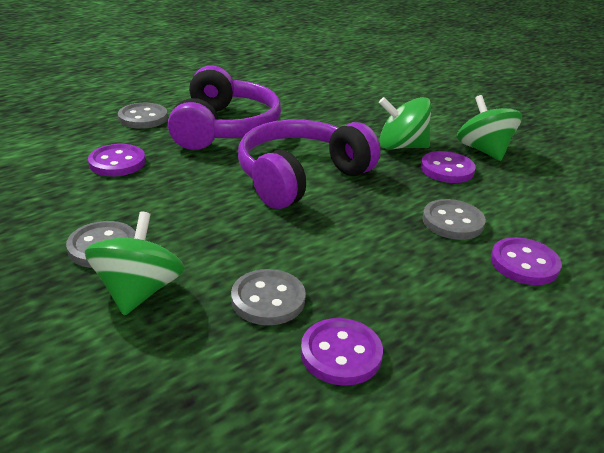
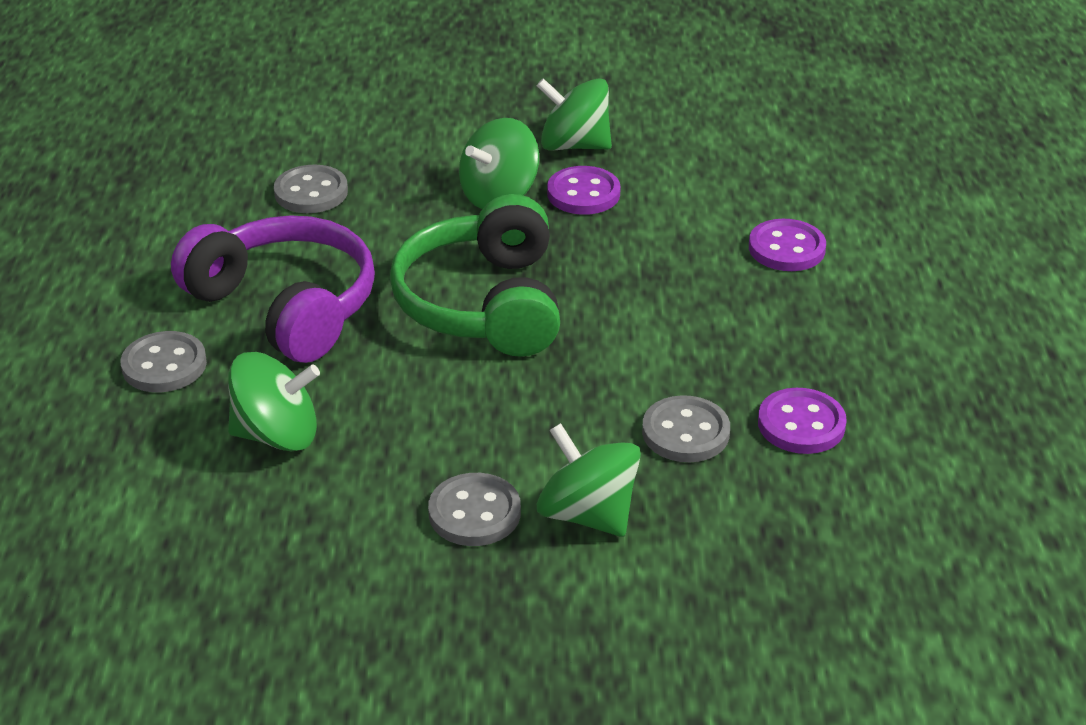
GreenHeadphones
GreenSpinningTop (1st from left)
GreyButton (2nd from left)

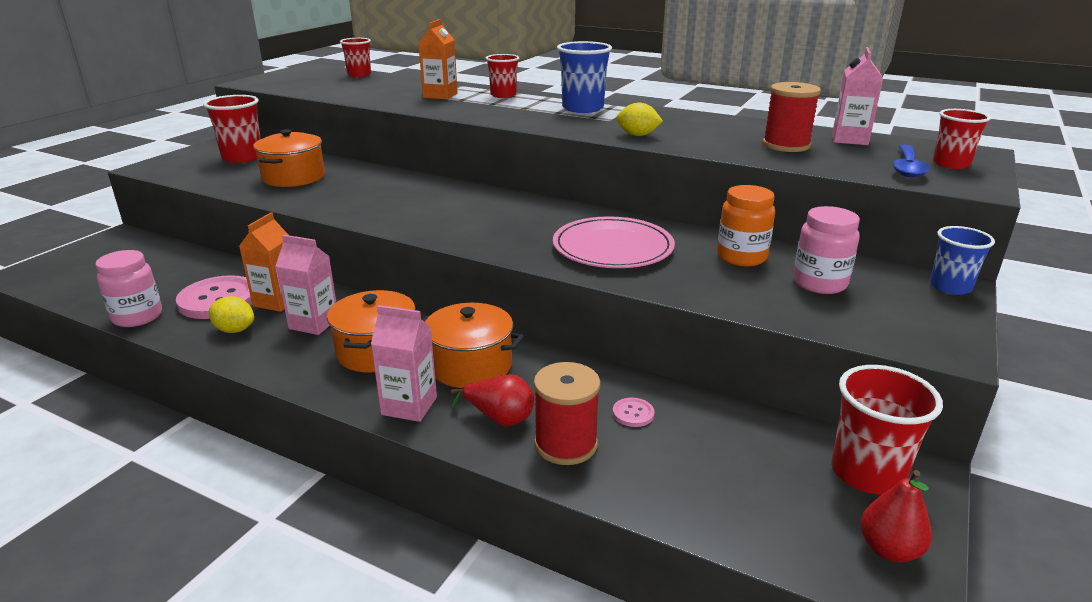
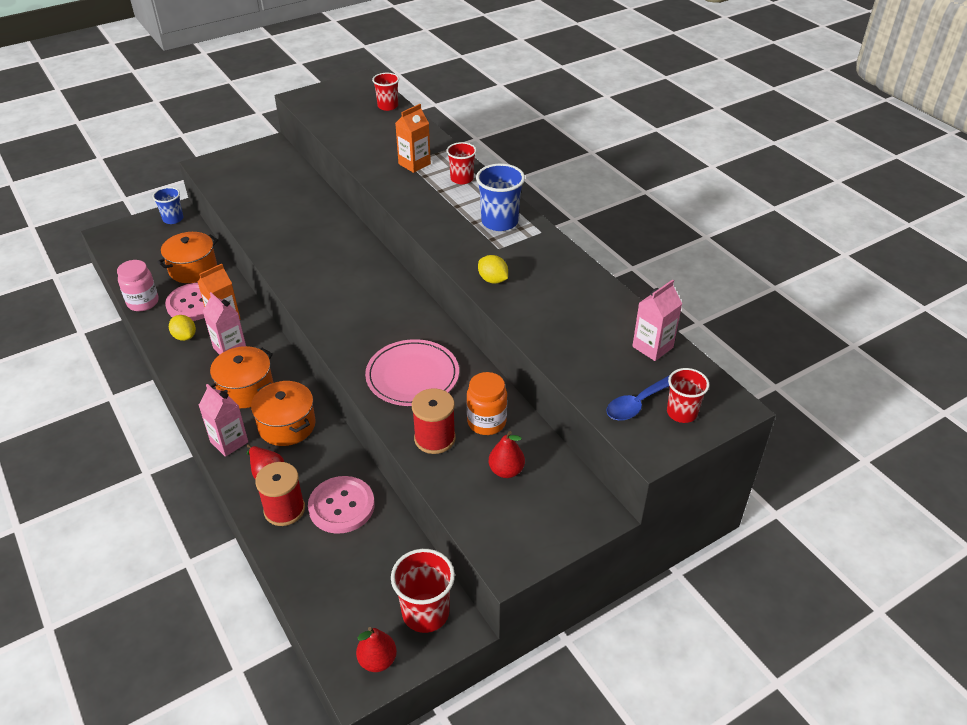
RedSpool (2nd from left)
RedCup (1st from left in the first image)
OrangePot (1st from left)
RedPear (3rd from left)
BlueCup (1st from left)
PinkButton (2nd from left)

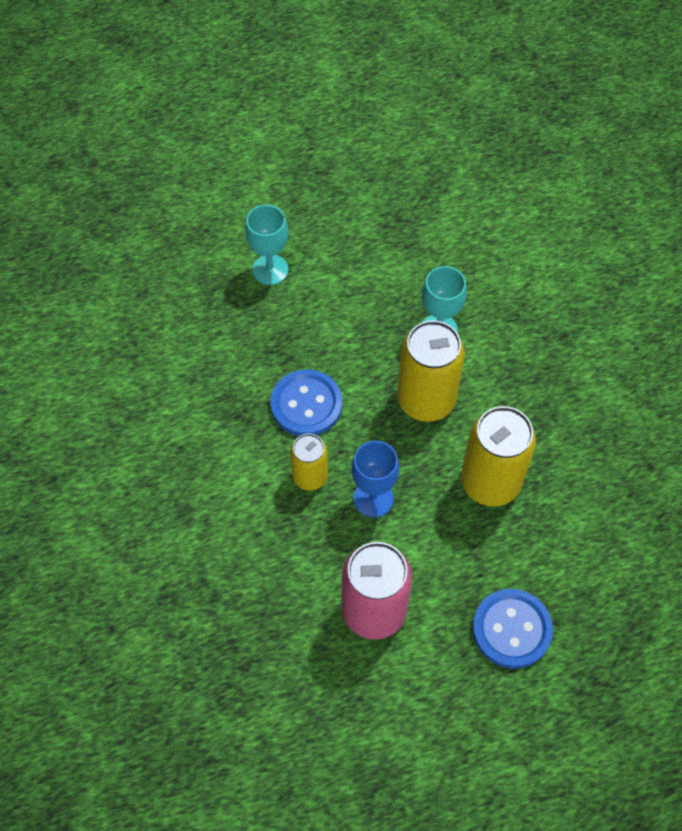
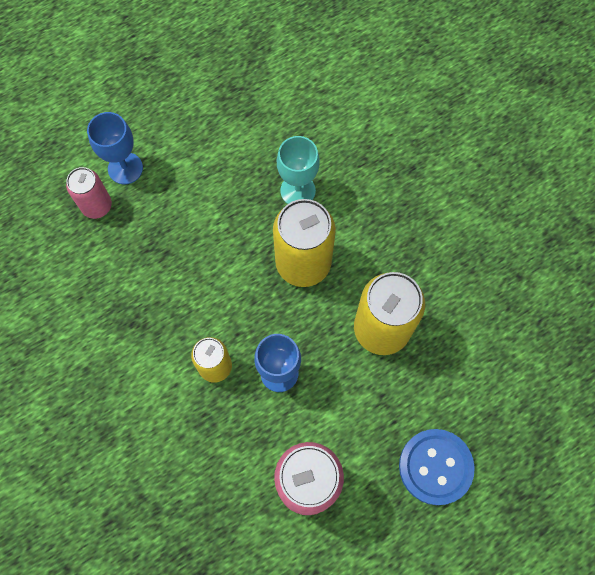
BlueGoblet (1st from left)
BlueButton (1st from left in the first image)
PinkCan (1st from left)

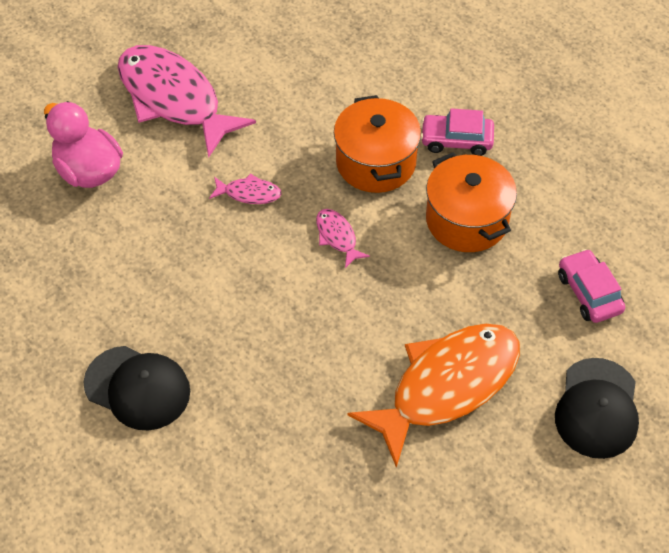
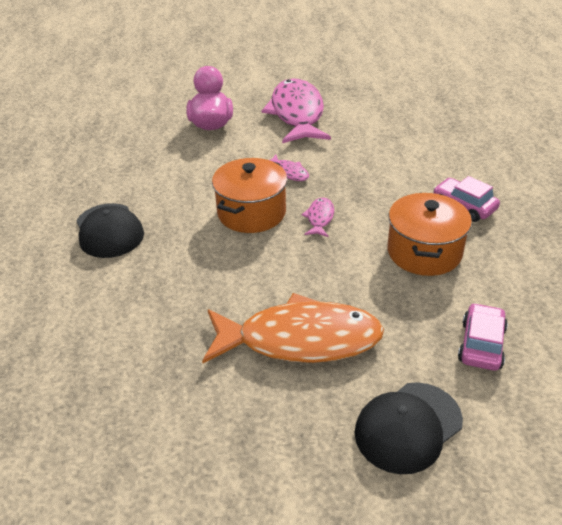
OrangePot (1st from left)

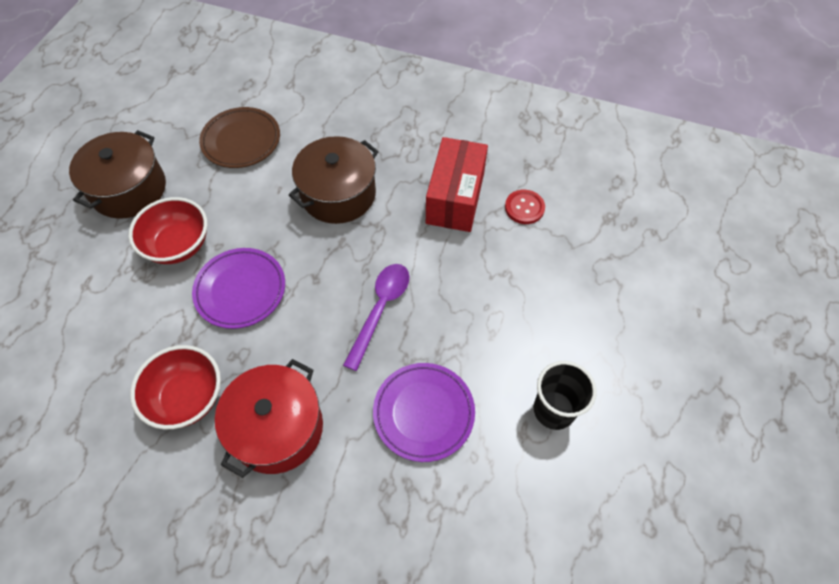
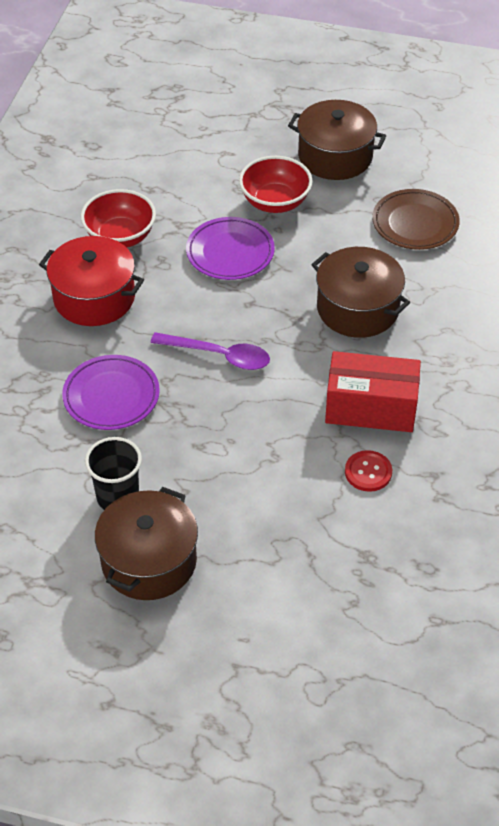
BrownPot (1st from left)

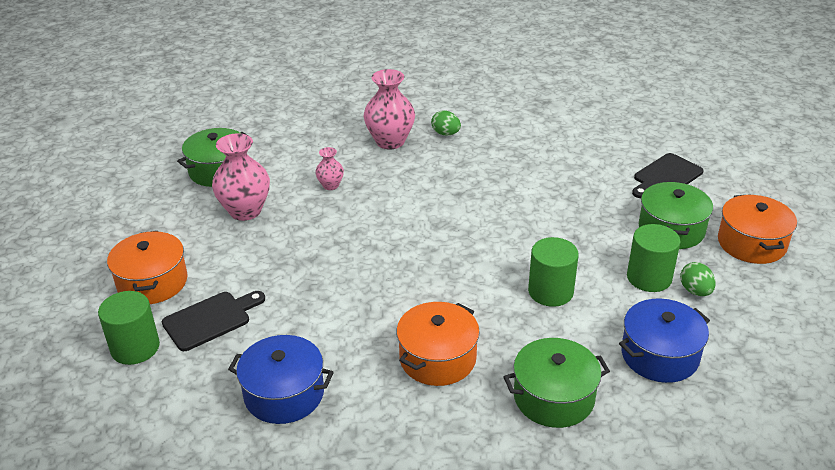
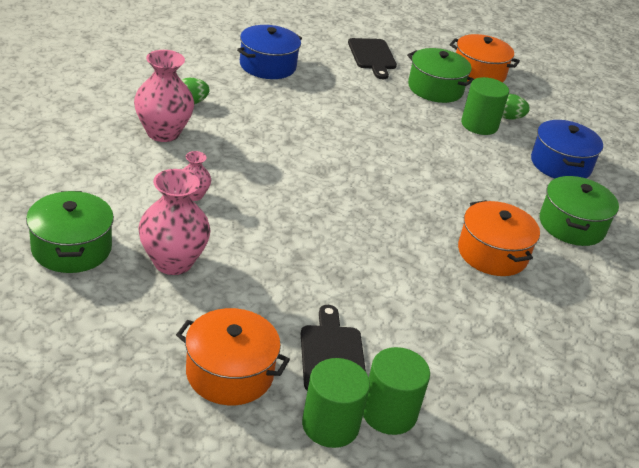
GreenCylinder (2nd from left)
BluePot (1st from left)

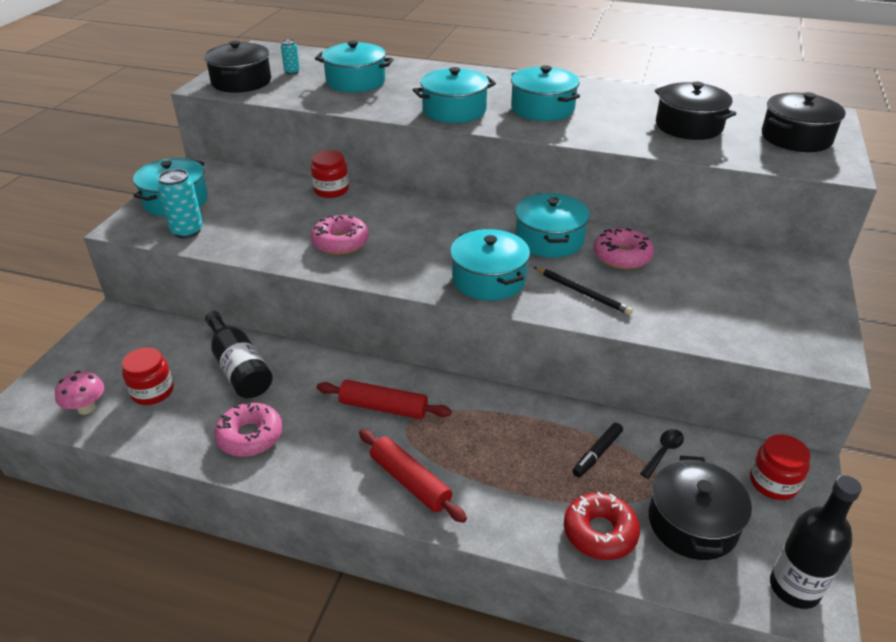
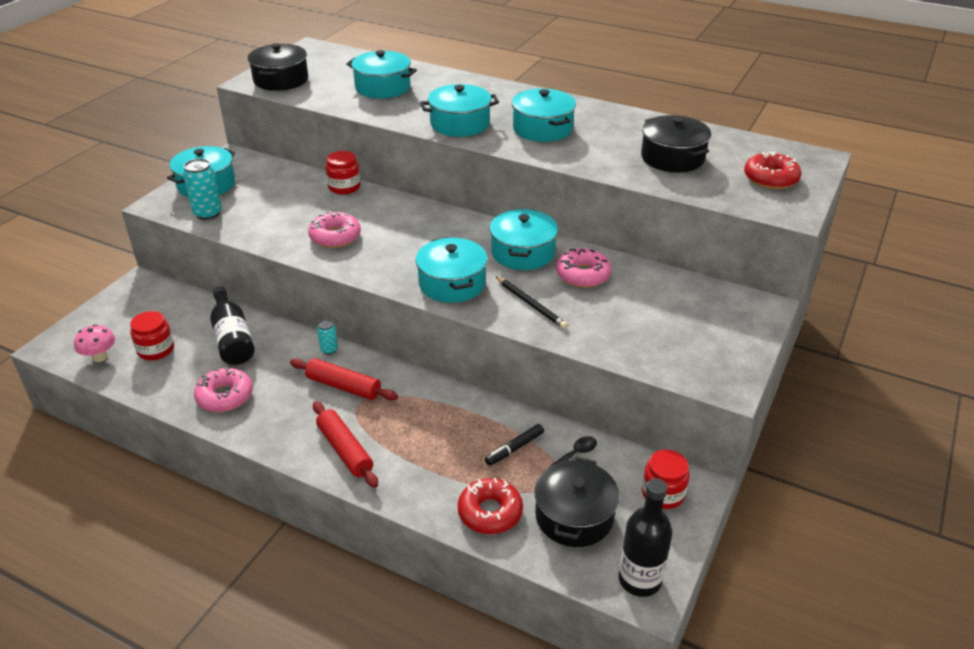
TurquoiseCan (2nd from left)
RedDonut (2nd from left)

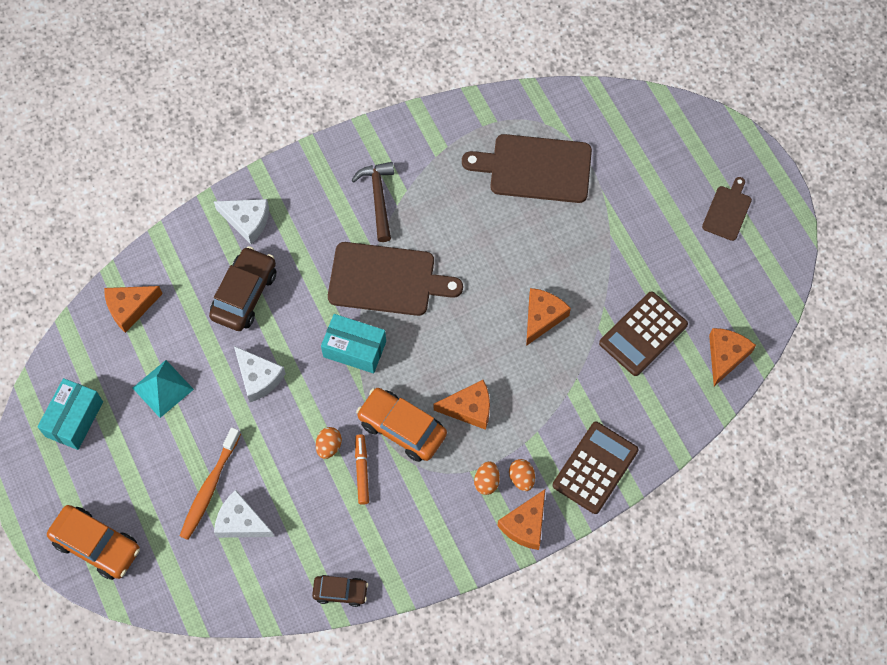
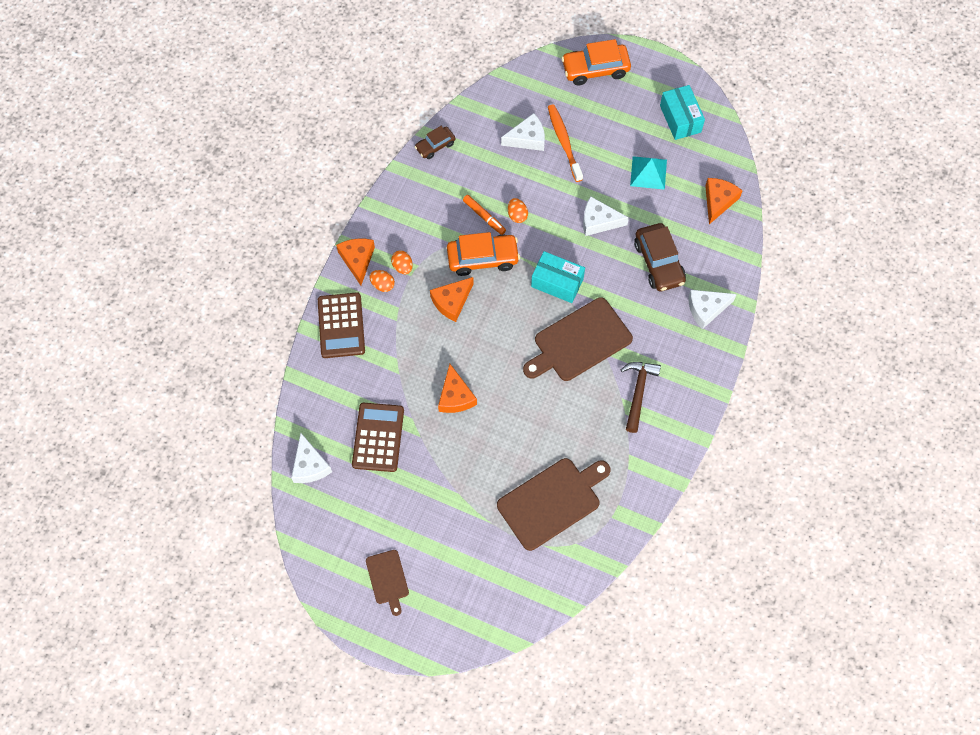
BrownHammer
TurquoiseBox (1st from left)
WhiteCheese (1st from left)

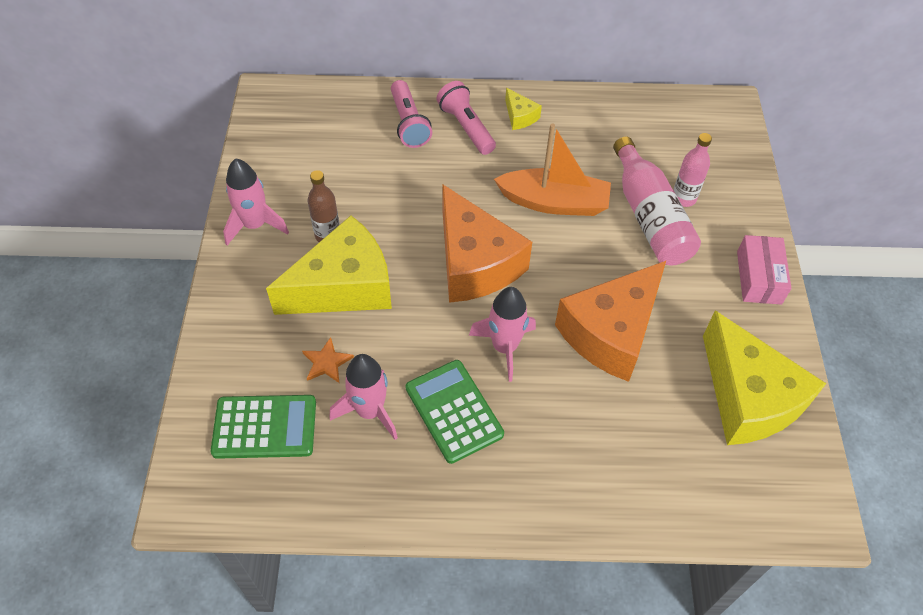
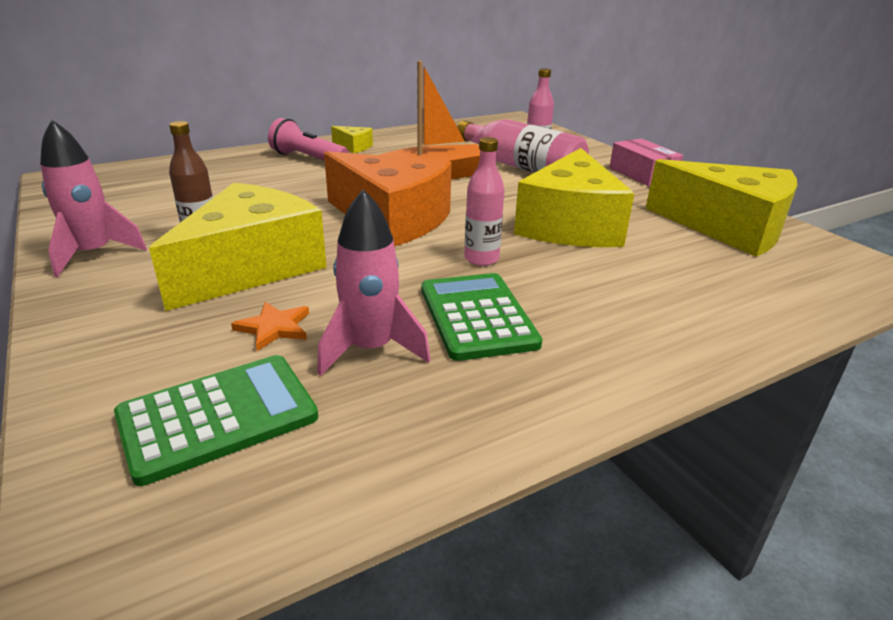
PinkFlashlight (1st from left in the first image)
YellowCheese (3rd from left)
PinkBottle (1st from left)
GreenCalculator (2nd from left)

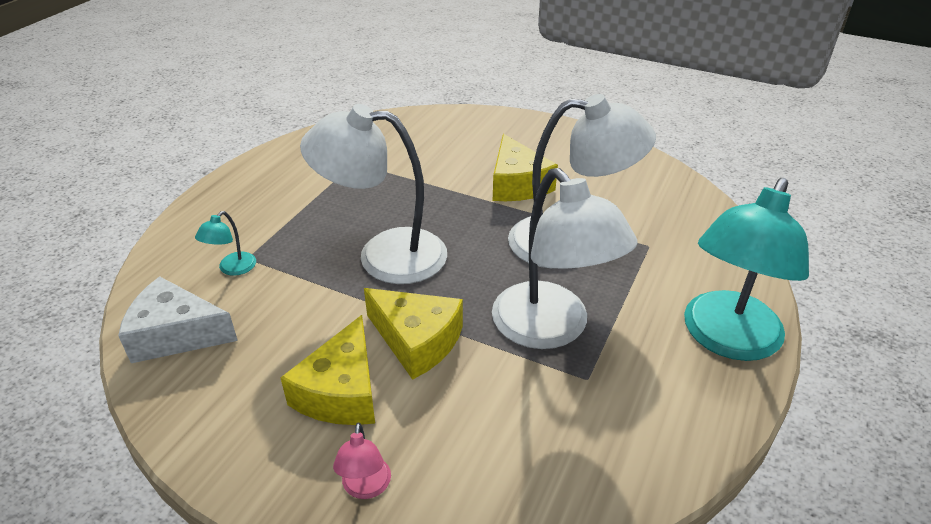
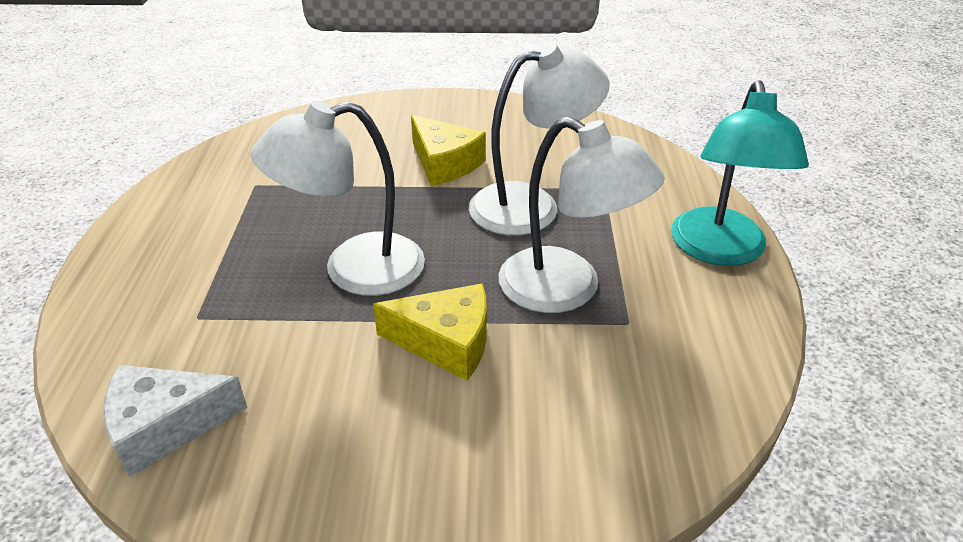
TurquoiseLamp (1st from left in the first image)
YellowCheese (1st from left in the first image)
PinkLamp

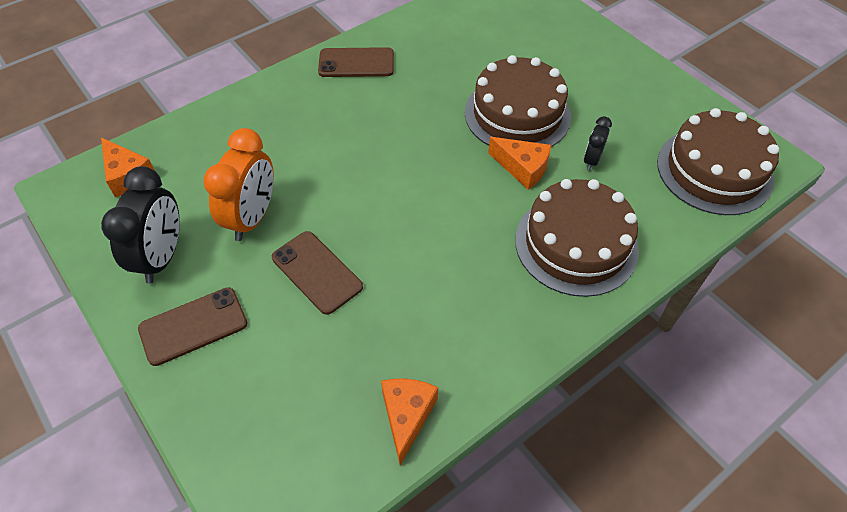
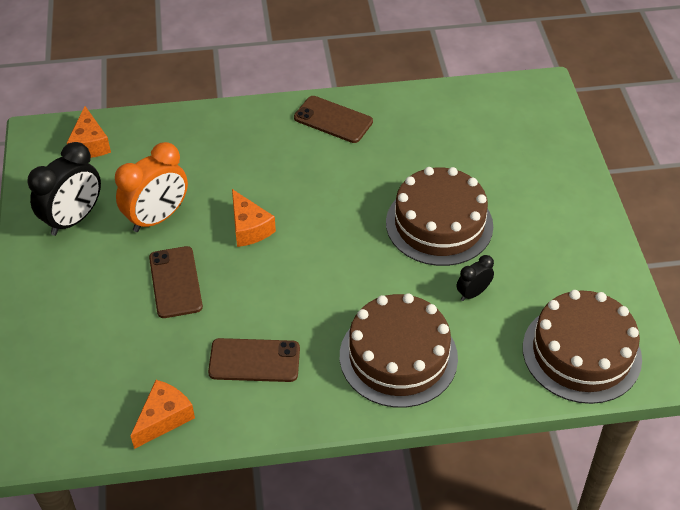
OrangeCheese (3rd from left)
BrownPhone (2nd from left)

